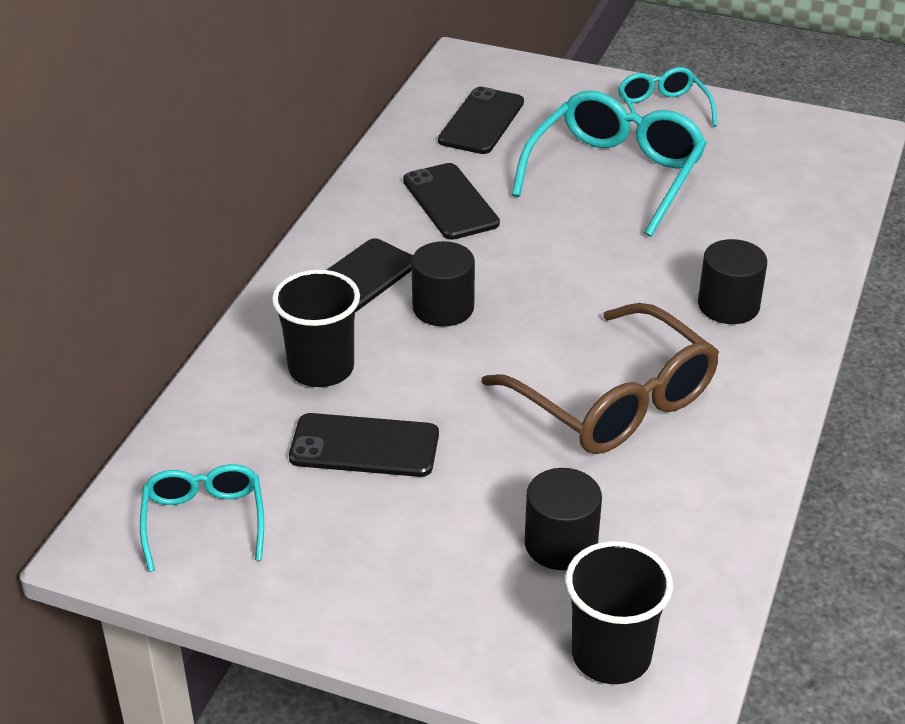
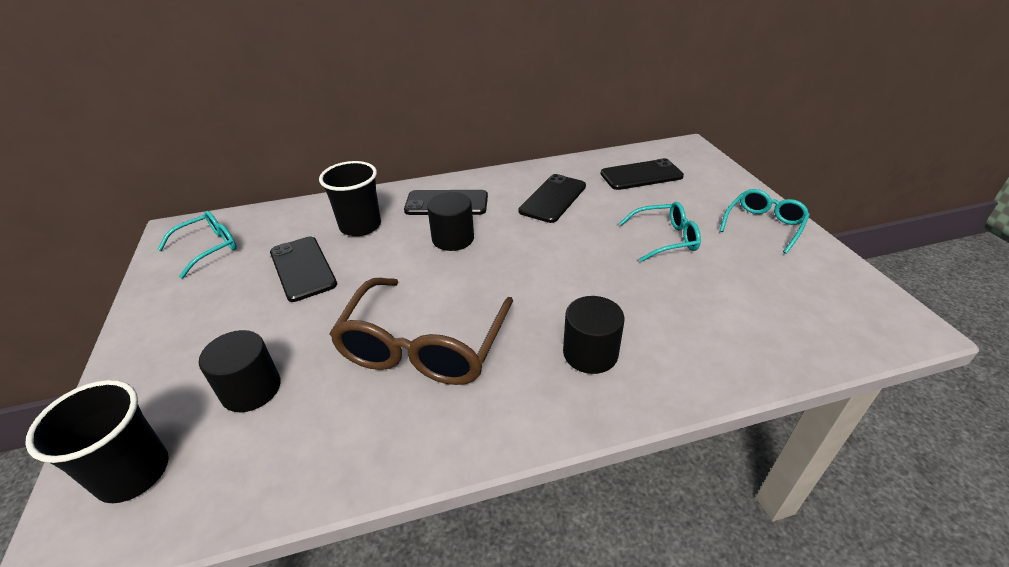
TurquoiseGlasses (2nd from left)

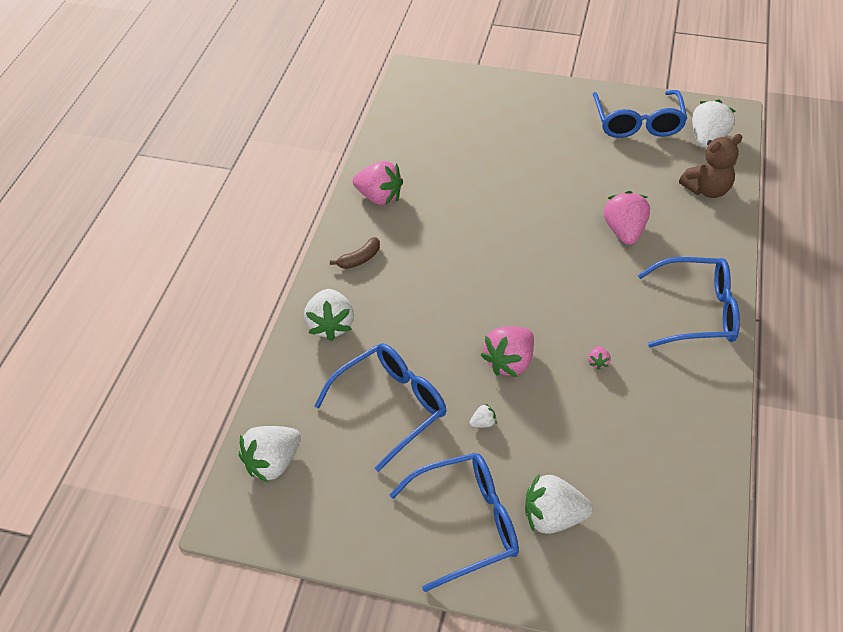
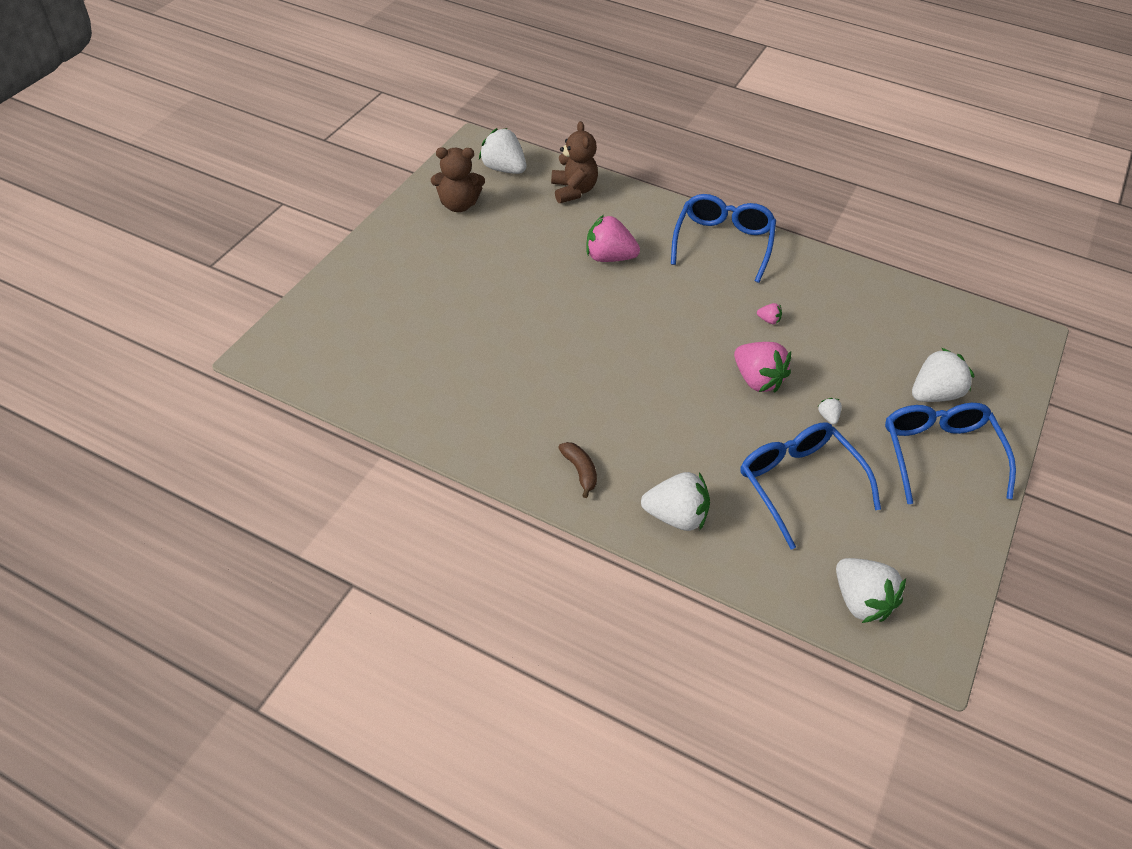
BrownTeddyBear (1st from left)
PinkStrawberry (1st from left in the first image)
WhiteStrawberry (5th from left)

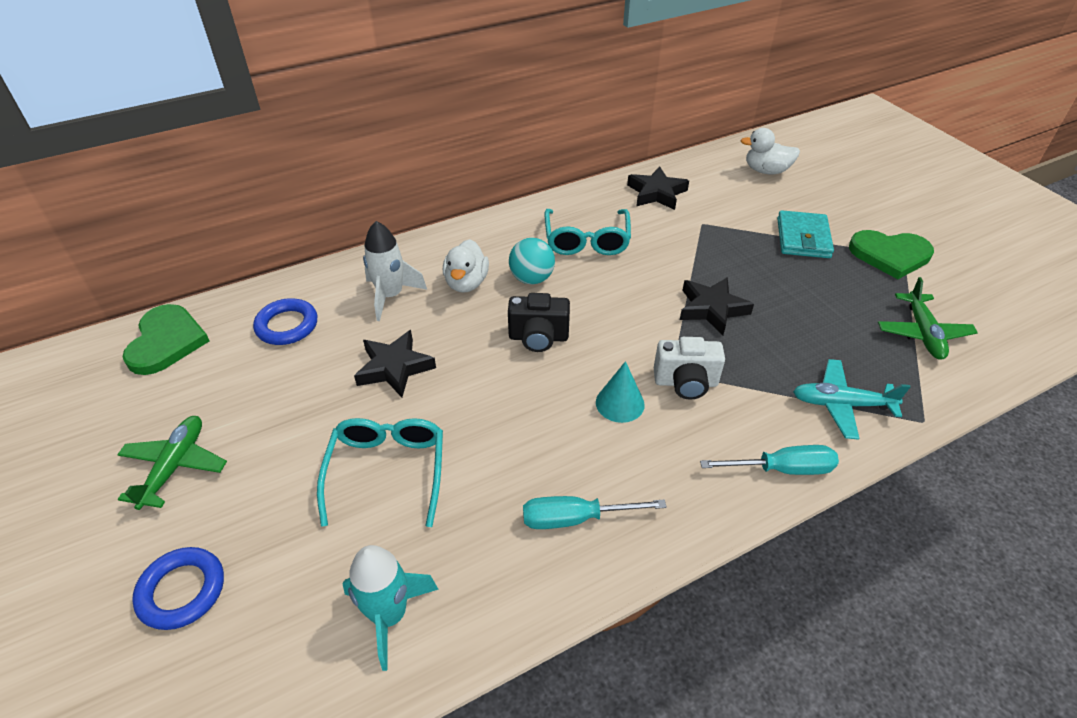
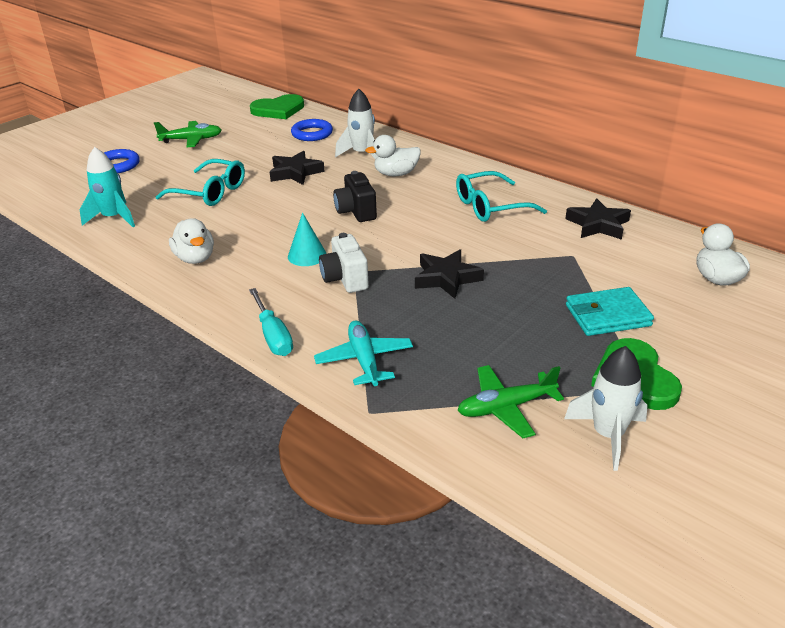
TurquoiseBall
TurquoiseGlasses (1st from left)
WhiteDuck (1st from left)
WhiteRocket (2nd from left)

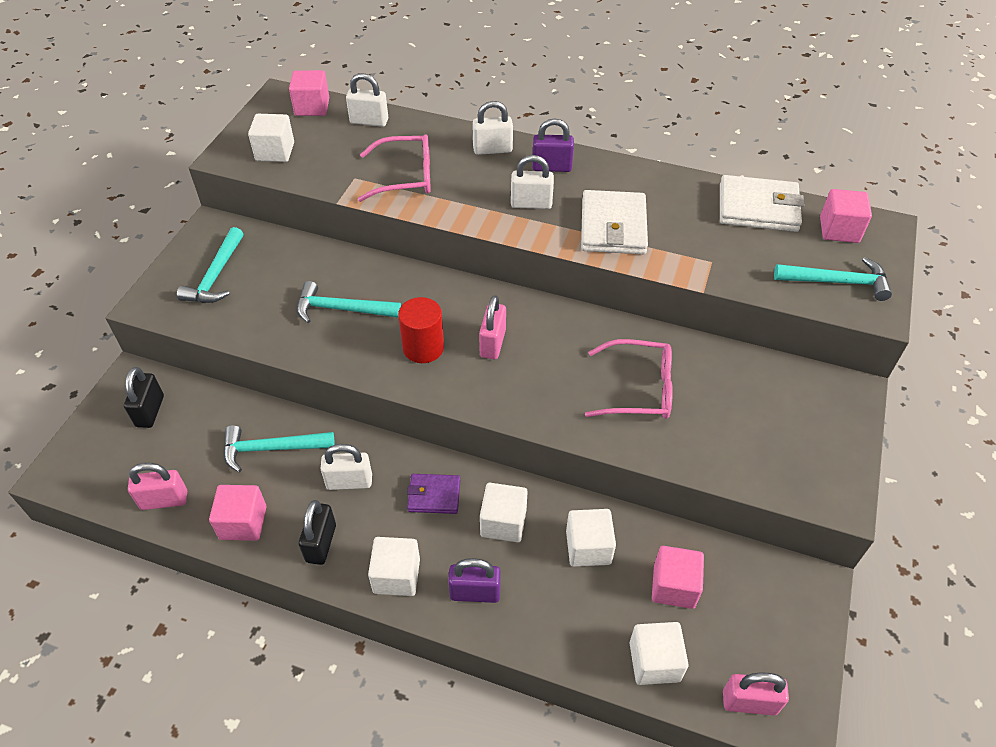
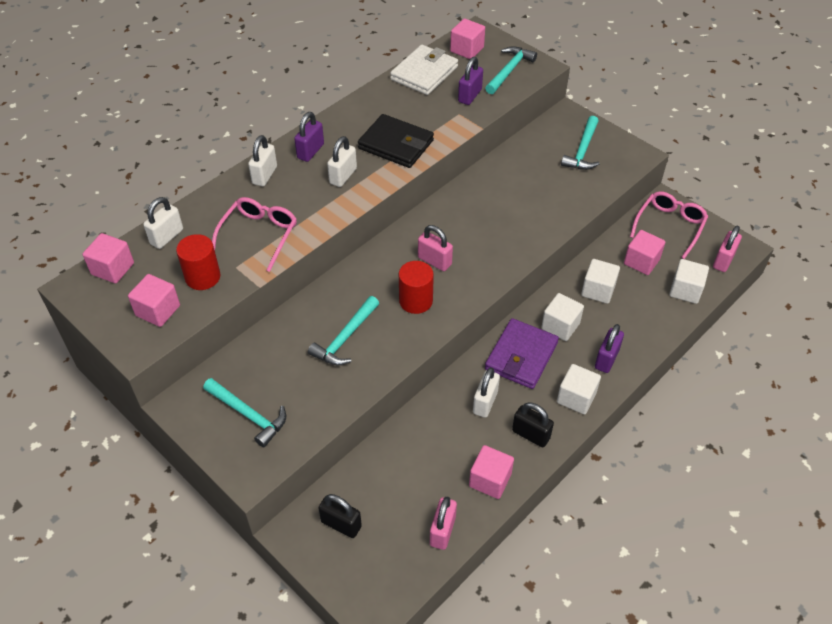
PinkCube (2nd from left)
BlackWallet
PinkGlasses (2nd from left)
TurquoiseHammer (4th from left)
PurpleWallet
PurplePadlock (2nd from left)
RedCylinder (1st from left)

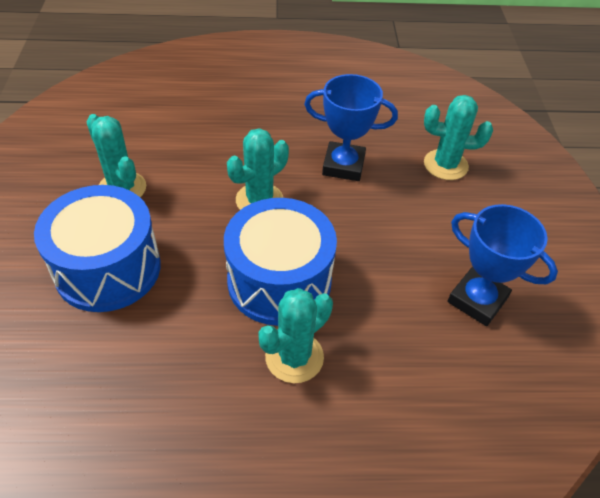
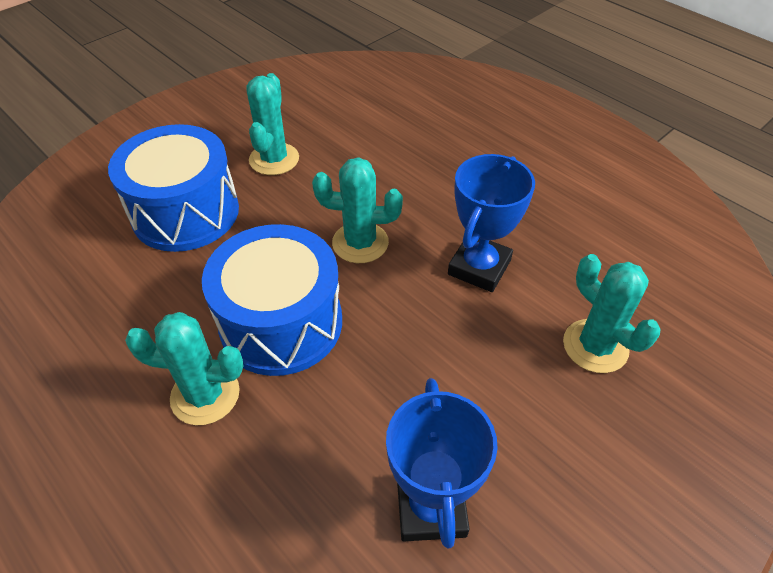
BlueTrophy (2nd from left)

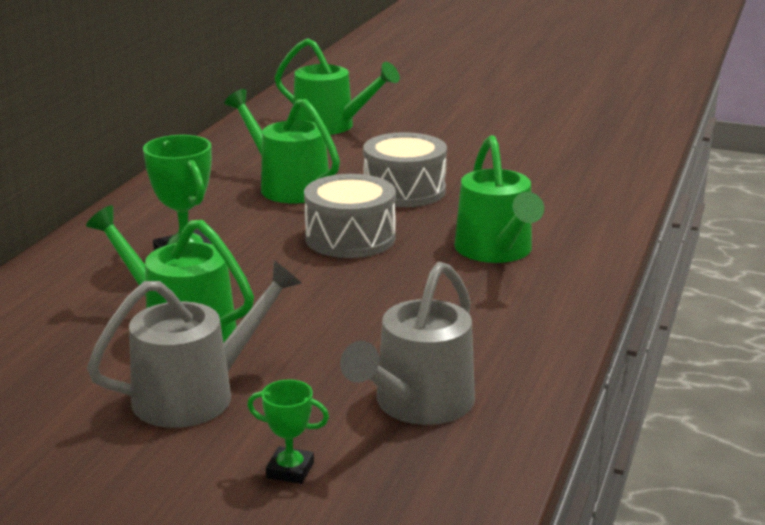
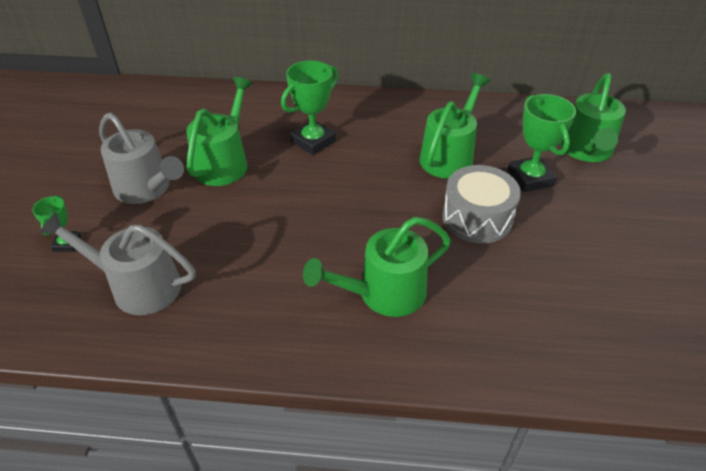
GreyDrum (1st from left in the first image)
GreenTrophy (3rd from left)

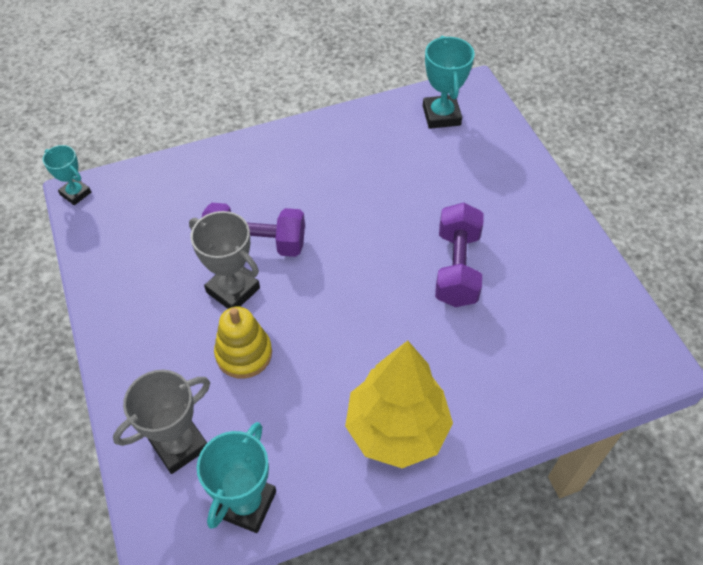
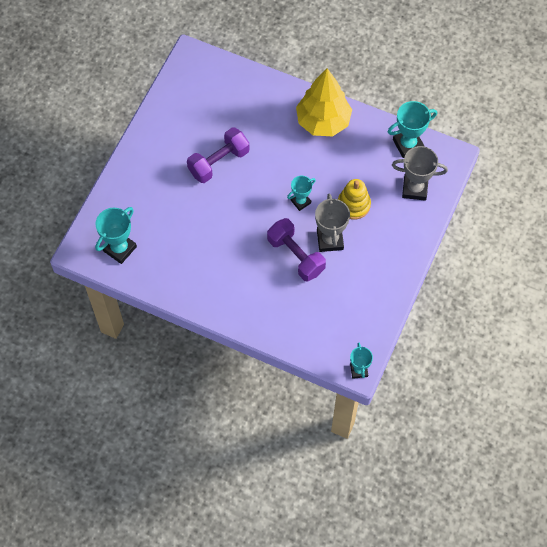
TurquoiseTrophy (2nd from left)

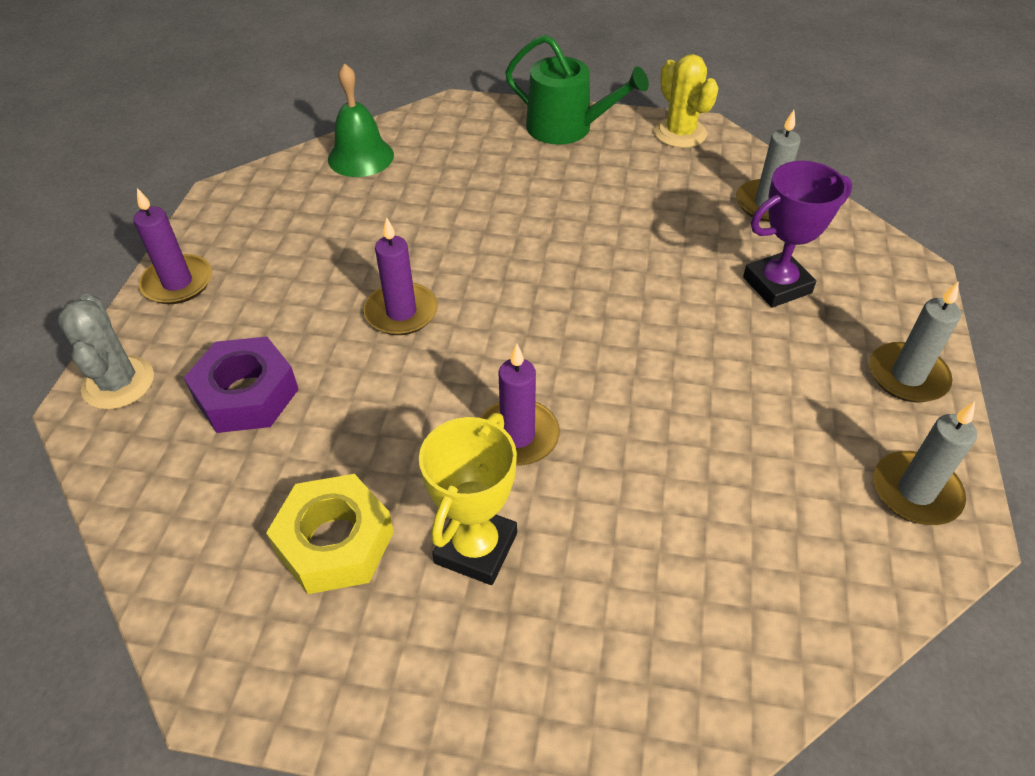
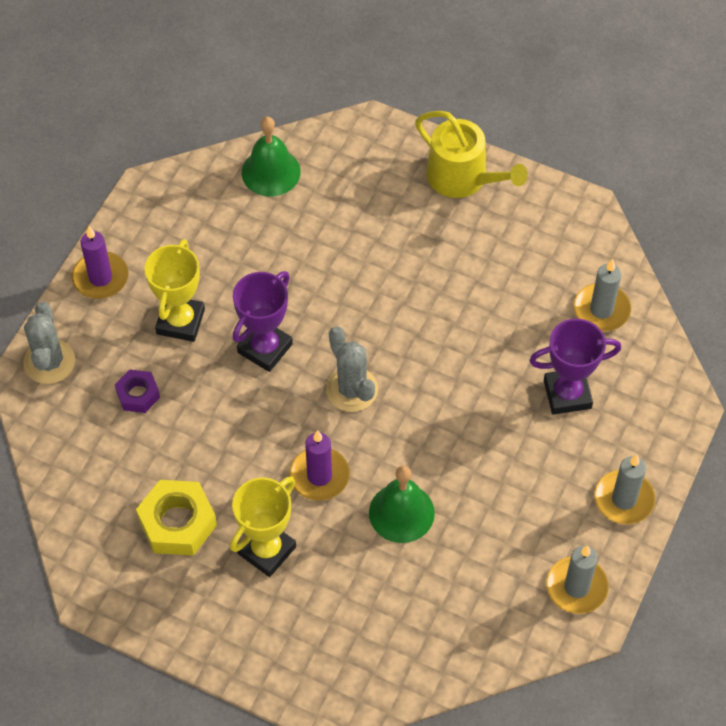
YellowWateringCan
YellowCactus
PurpleTrophy (1st from left)
PurpleNut
YellowTrophy (1st from left)
GreyCactus (2nd from left)
GreenBell (2nd from left)

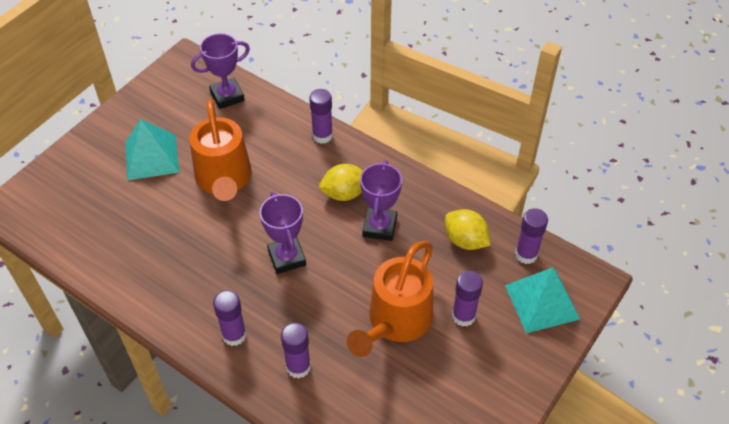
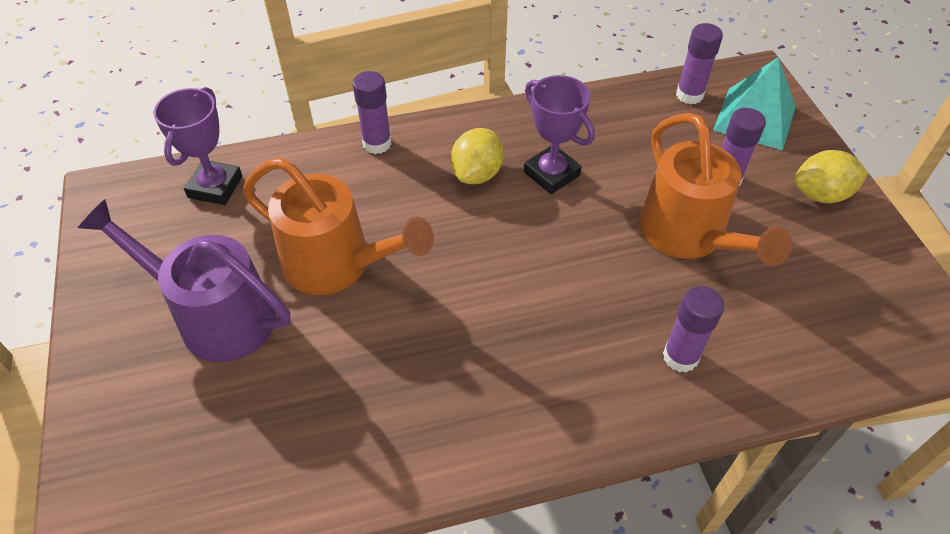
PurpleWateringCan
PurpleTrophy (2nd from left in the first image)
YellowLemon (2nd from left)
PurpleGlueStick (1st from left in the first image)

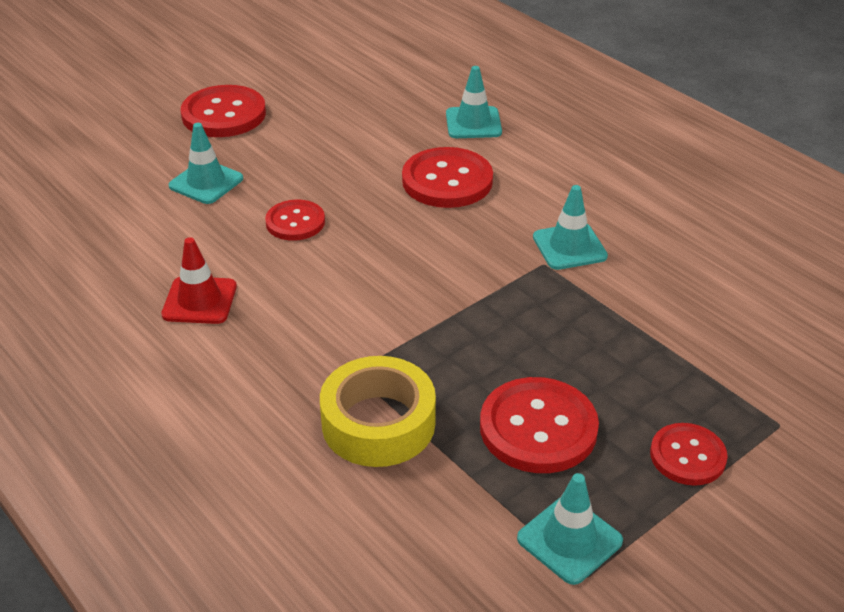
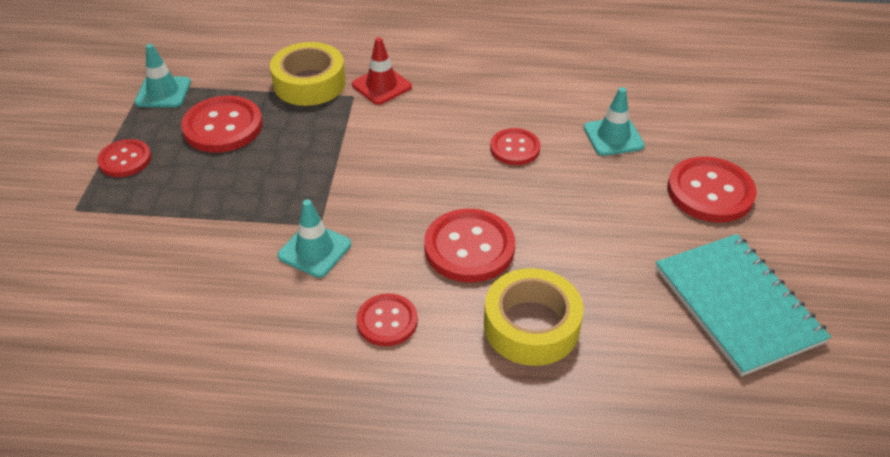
YellowTape (2nd from left)
RedTrafficCone
TurquoiseNotebook
RedButton (3rd from left)

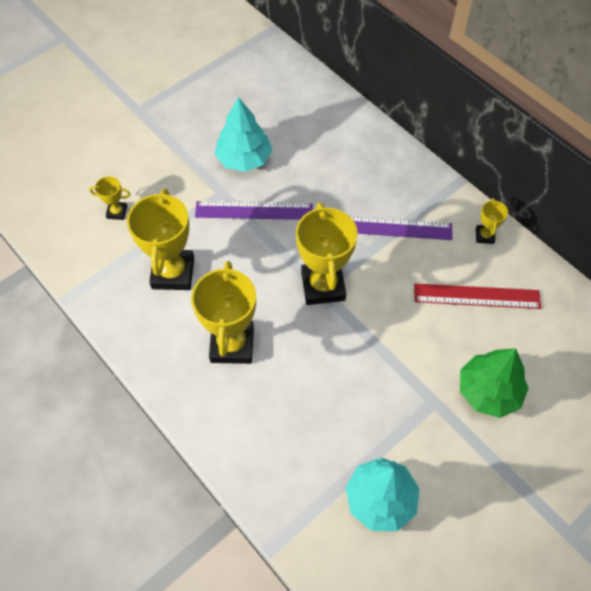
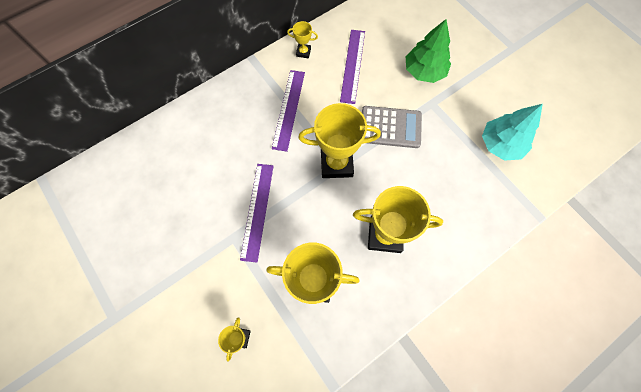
TurquoiseTree (1st from left in the first image)
PurpleRuler (3rd from left)
GreyCalculator

